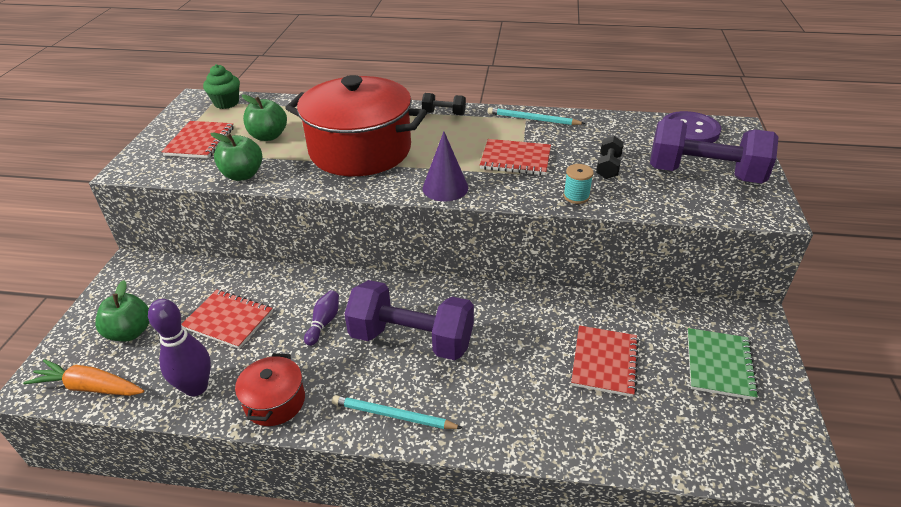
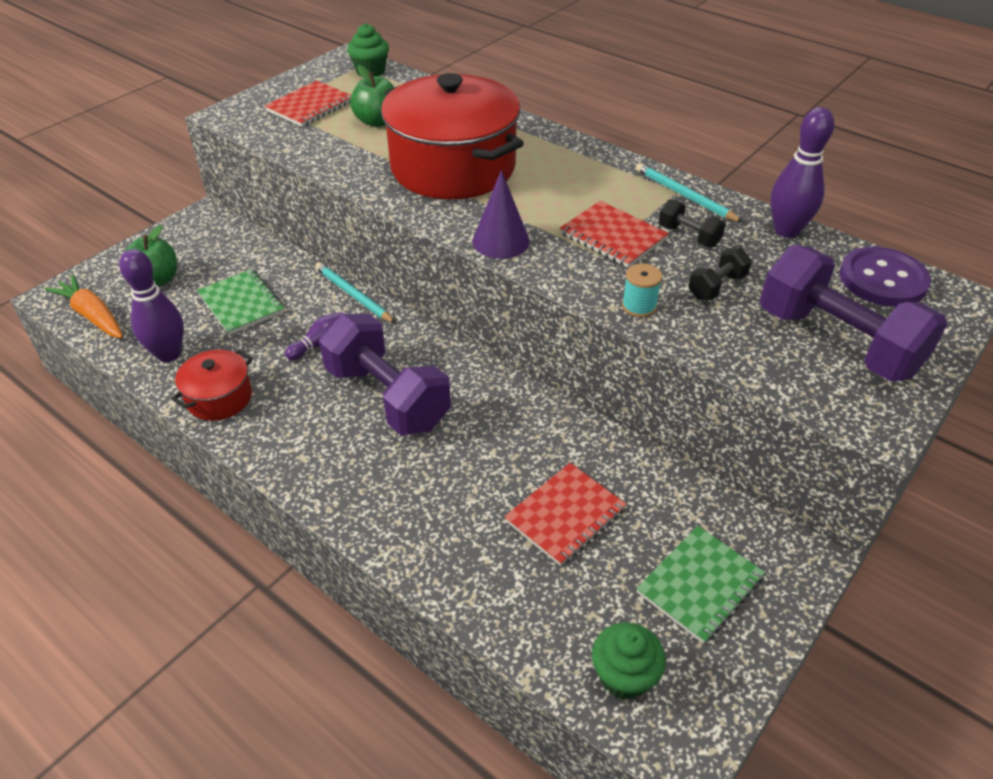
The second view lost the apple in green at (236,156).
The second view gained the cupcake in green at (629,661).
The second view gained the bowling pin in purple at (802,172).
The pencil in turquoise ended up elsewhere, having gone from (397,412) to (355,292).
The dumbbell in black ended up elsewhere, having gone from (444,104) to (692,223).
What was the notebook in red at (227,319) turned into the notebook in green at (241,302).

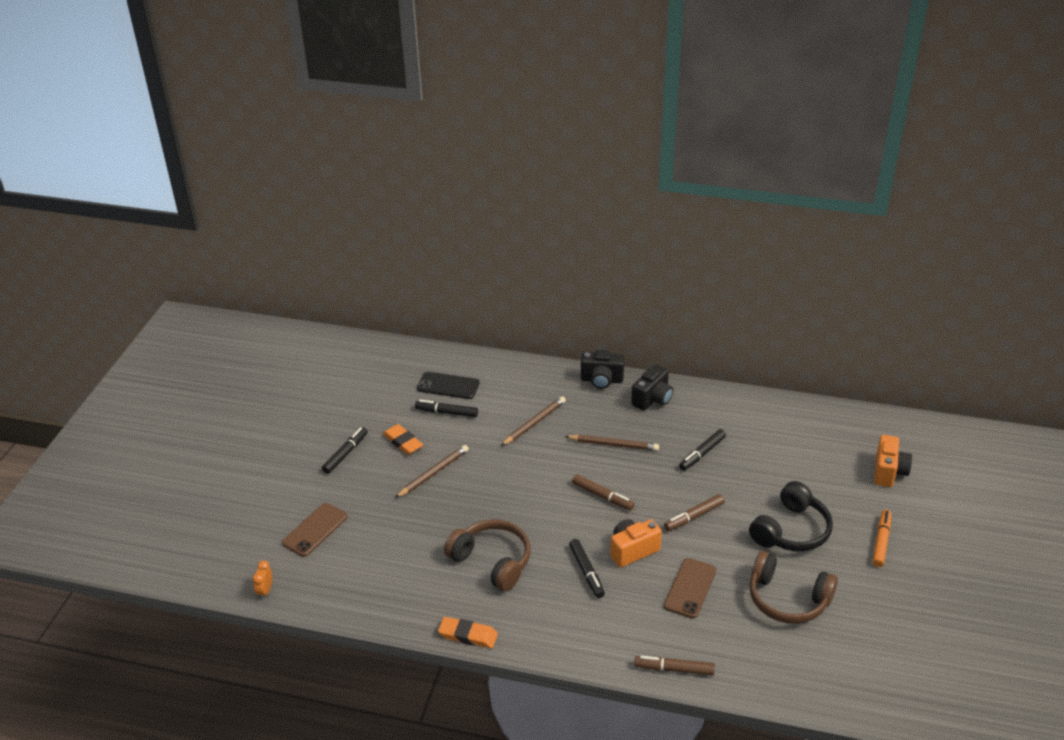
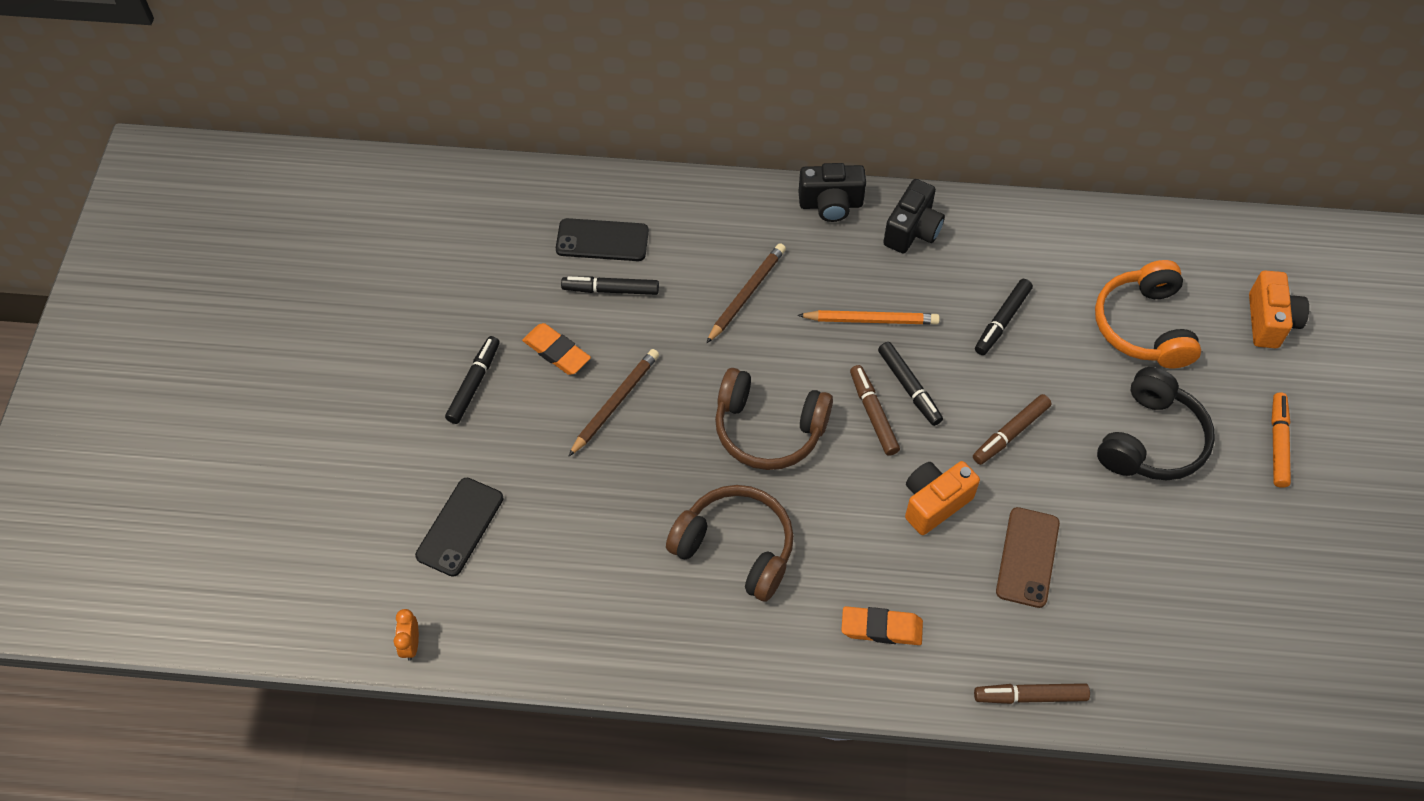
The second view gained the headphones in orange at (1148,314).
The eraser in orange ended up elsewhere, having gone from (468,632) to (882,625).
The marker in black ended up elsewhere, having gone from (587,568) to (910,384).
The headphones in brown ended up elsewhere, having gone from (793,587) to (774,419).
What was the phone in brown at (315,530) turned into the phone in black at (459,527).
What was the pencil in brown at (612,443) turned into the pencil in orange at (868,317).
The marker in brown at (603,492) ended up facing another way, 135 degrees counterclockwise from before.

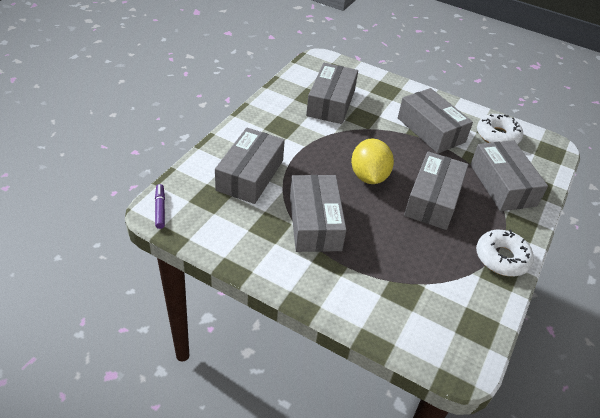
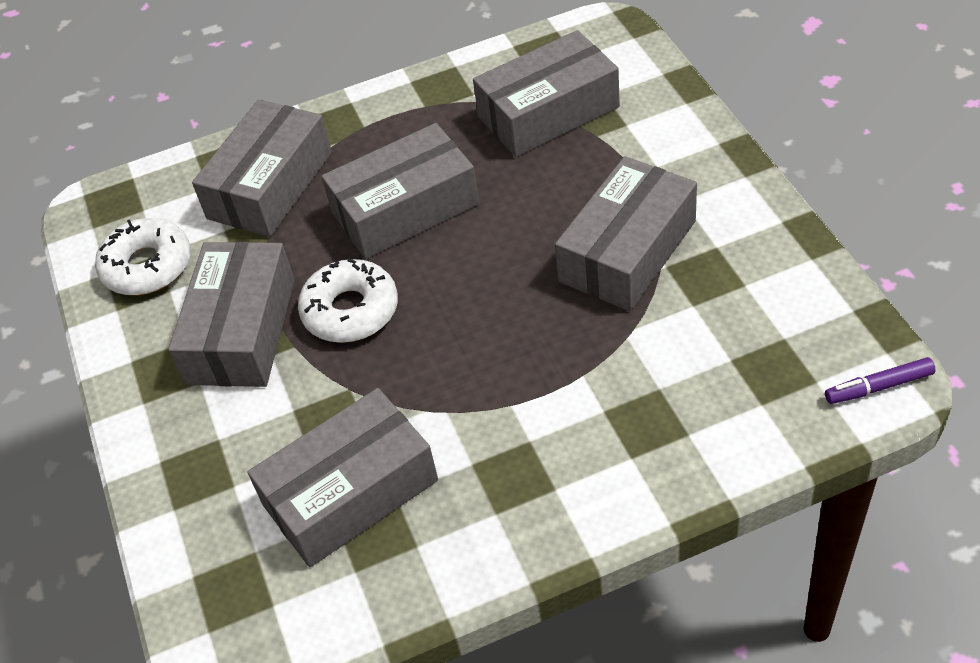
The second view lost the lemon in yellow at (372,161).
The box in grey ended up elsewhere, having gone from (250,166) to (546,93).
The donut in white ended up elsewhere, having gone from (505,253) to (348,300).
The marker in purple at (160,206) ended up facing another way, 45 degrees clockwise from before.

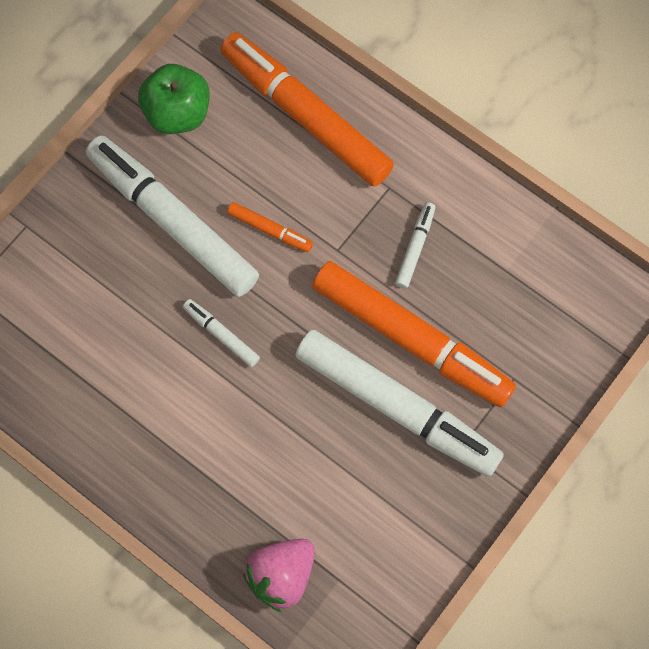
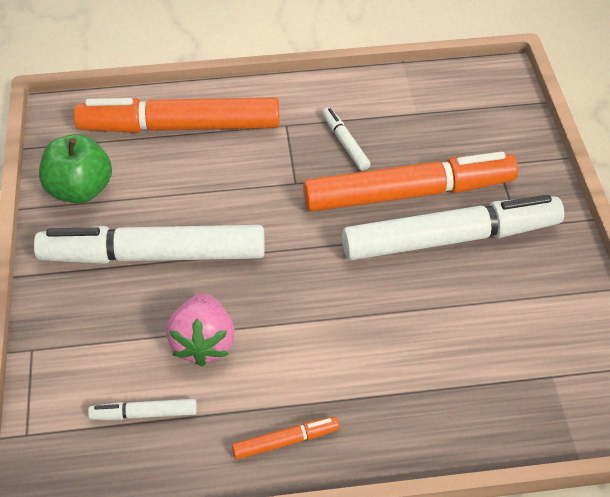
The marker in white ended up elsewhere, having gone from (221,333) to (142,409).
The marker in orange ended up elsewhere, having gone from (270,227) to (285,438).
The strawberry in pink ended up elsewhere, having gone from (279,575) to (200,330).

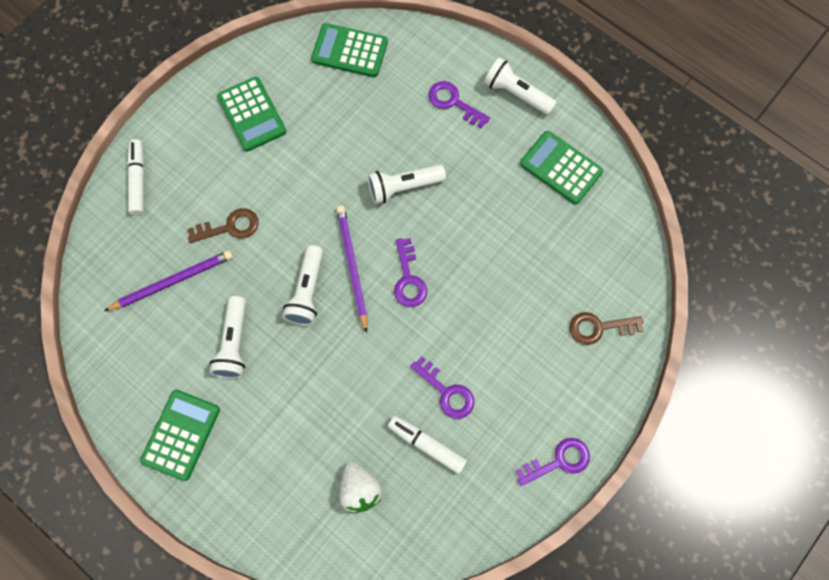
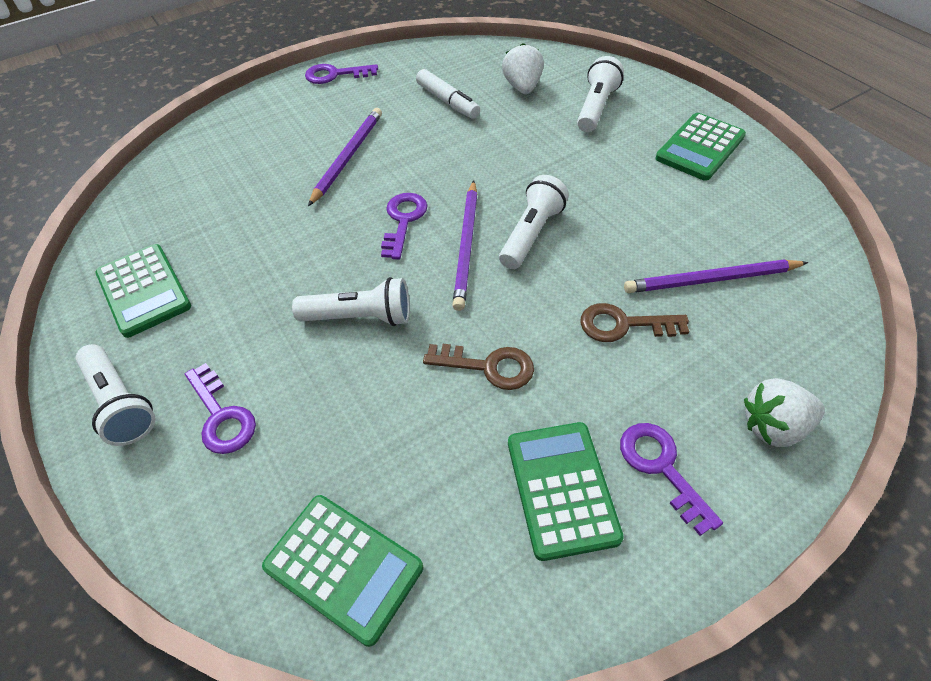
The second view gained the pencil in purple at (345,157).
The flashlight in white ended up elsewhere, having gone from (227,337) to (600,94).
The key in purple ended up elsewhere, having gone from (442,387) to (671,479).
The key in brown ended up elsewhere, having gone from (607,328) to (478,367).
Where the marker in white stood at (135,177), the strawberry in white came to stand at (784,412).

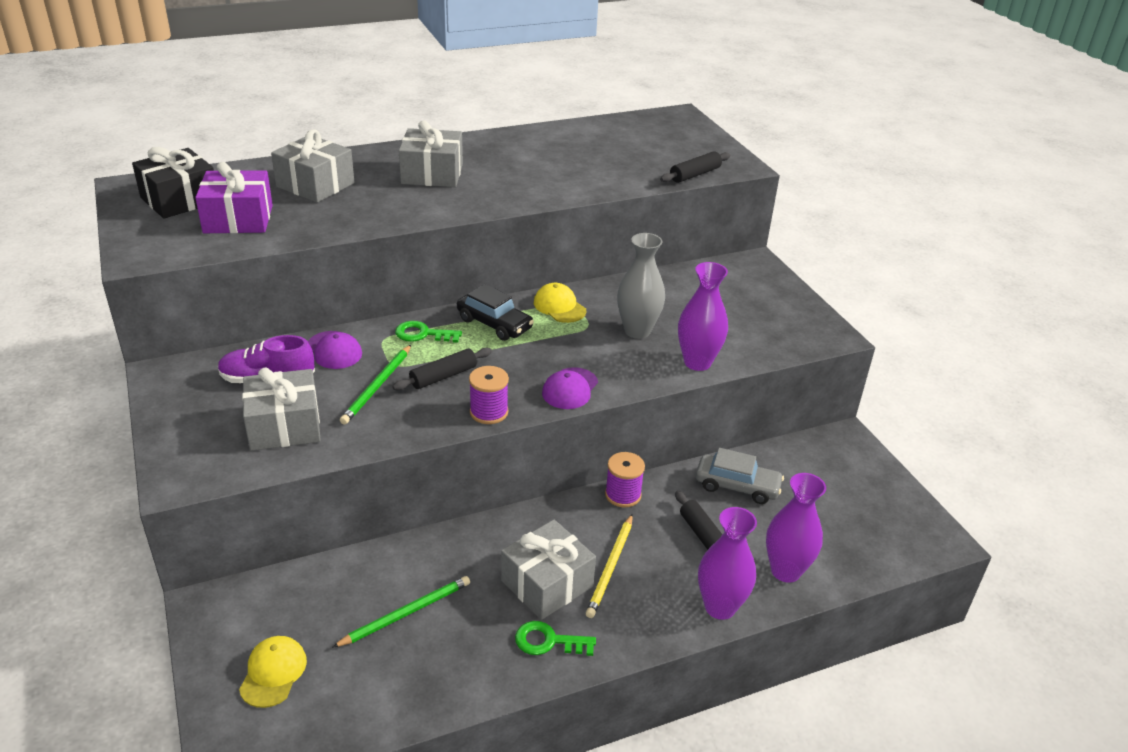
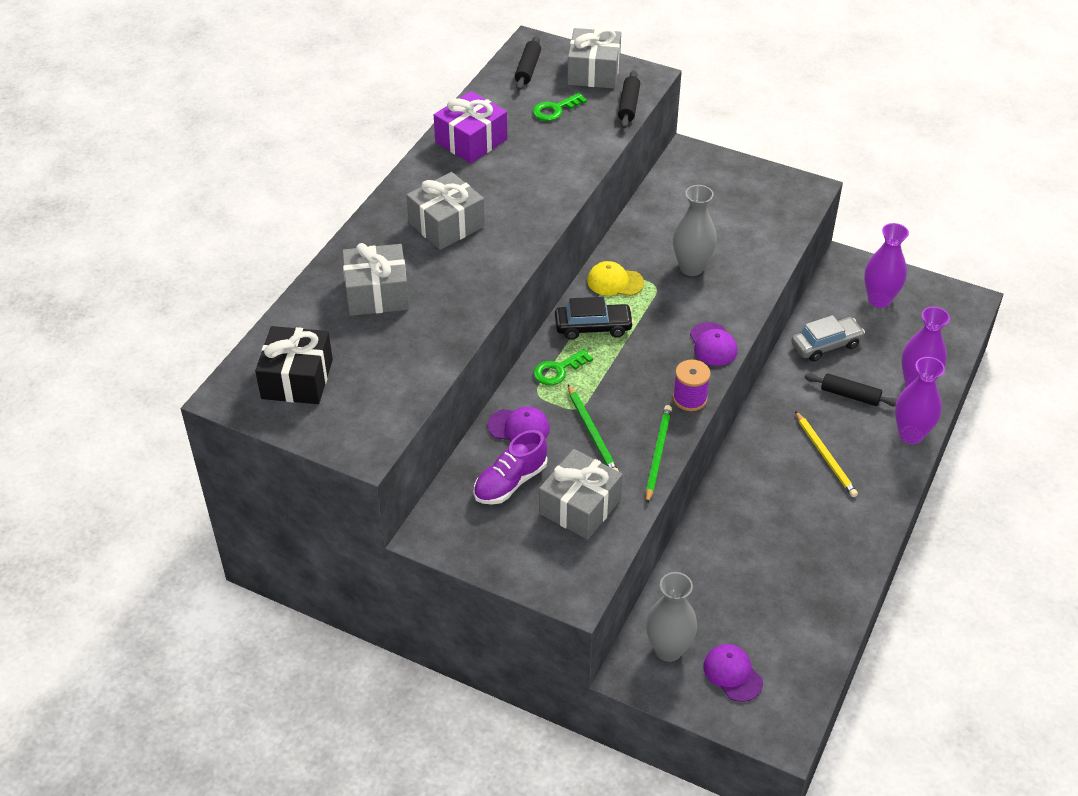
The second view lost the spool in purple at (625,479).
The second view gained the vase in grey at (671,617).
The gift in purple ended up elsewhere, having gone from (234,197) to (470,127).
The pencil in green ended up elsewhere, having gone from (401,612) to (659,454).
The rolling pin in black ended up elsewhere, having gone from (442,369) to (528,63).
The gift in grey ended up elsewhere, having gone from (548,570) to (594,58).
The key in green ended up elsewhere, having gone from (555,638) to (560,107).
The vase in purple ended up elsewhere, having gone from (703,316) to (886,265).
What was the cap in yellow at (273,672) turned into the cap in purple at (733,673).

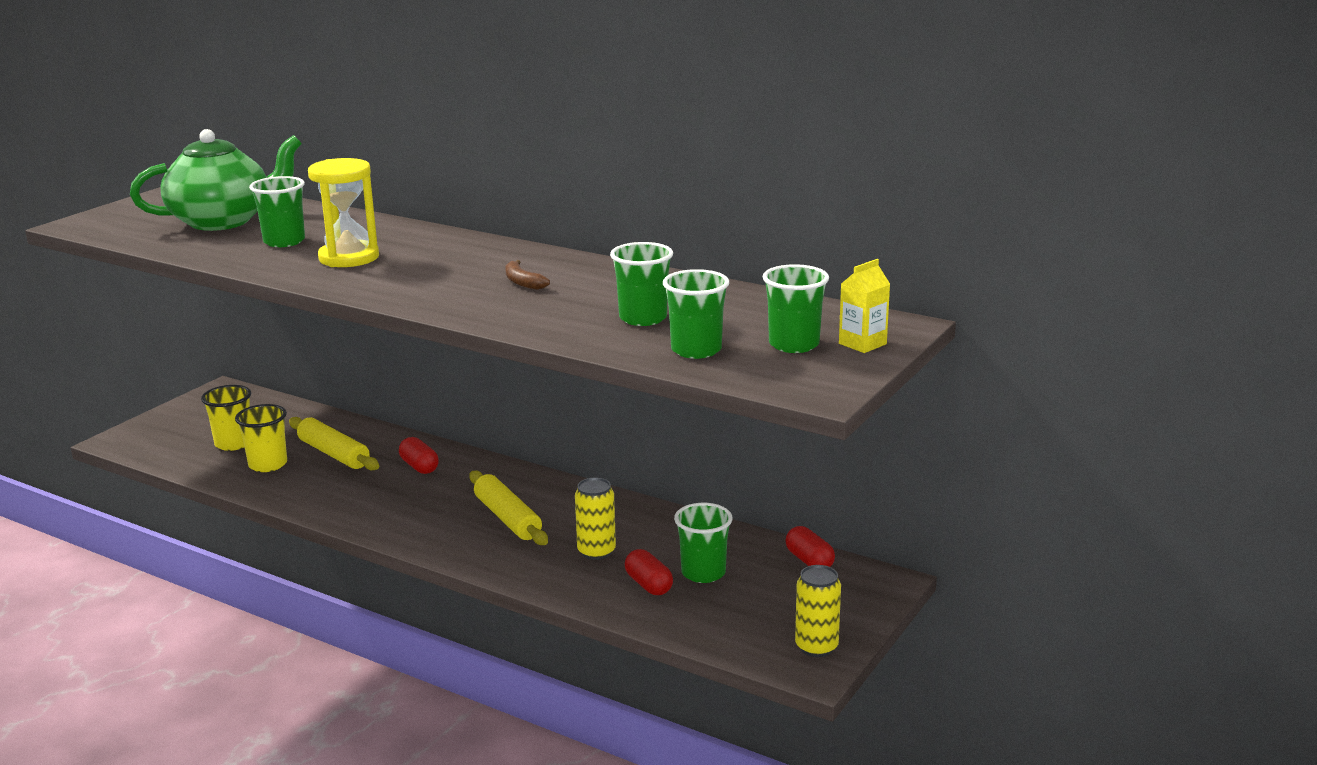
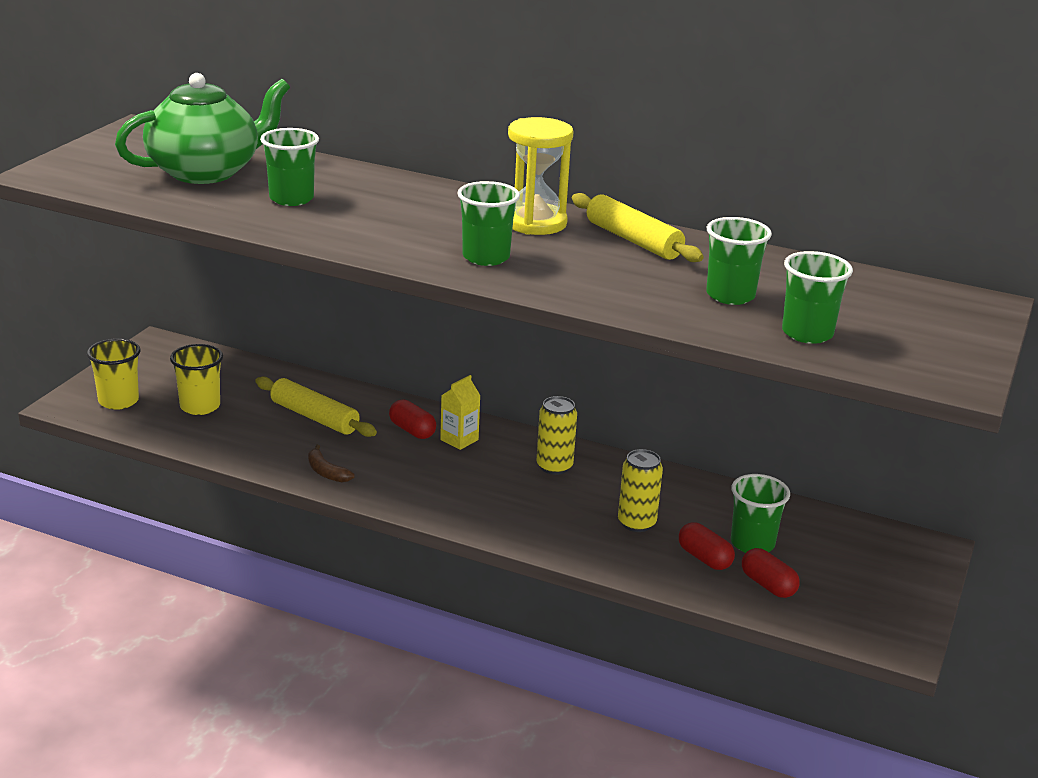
The cup in yellow ended up elsewhere, having gone from (261,438) to (113,374).
The hourglass in yellow ended up elsewhere, having gone from (343,212) to (541,176).
The rolling pin in yellow ended up elsewhere, having gone from (508,508) to (638,227).
The banana in brown ended up elsewhere, having gone from (527,275) to (331,464).
The cup in green ended up elsewhere, having gone from (795,308) to (488,223).
The capsule in red ended up elsewhere, having gone from (810,546) to (771,573).
The can in yellow ended up elsewhere, having gone from (818,611) to (557,435).
The carton in yellow ended up elsewhere, having gone from (864,306) to (460,412).

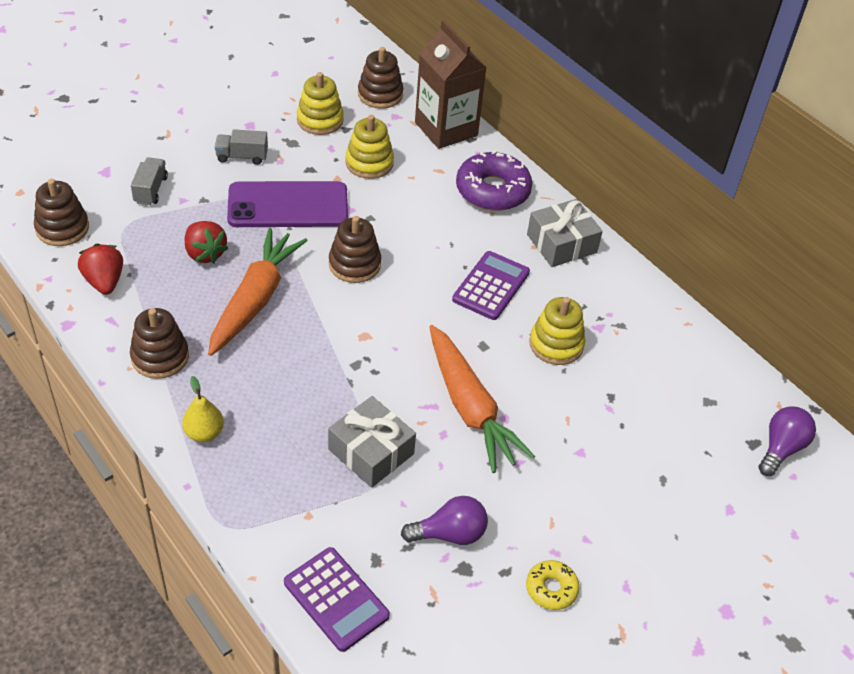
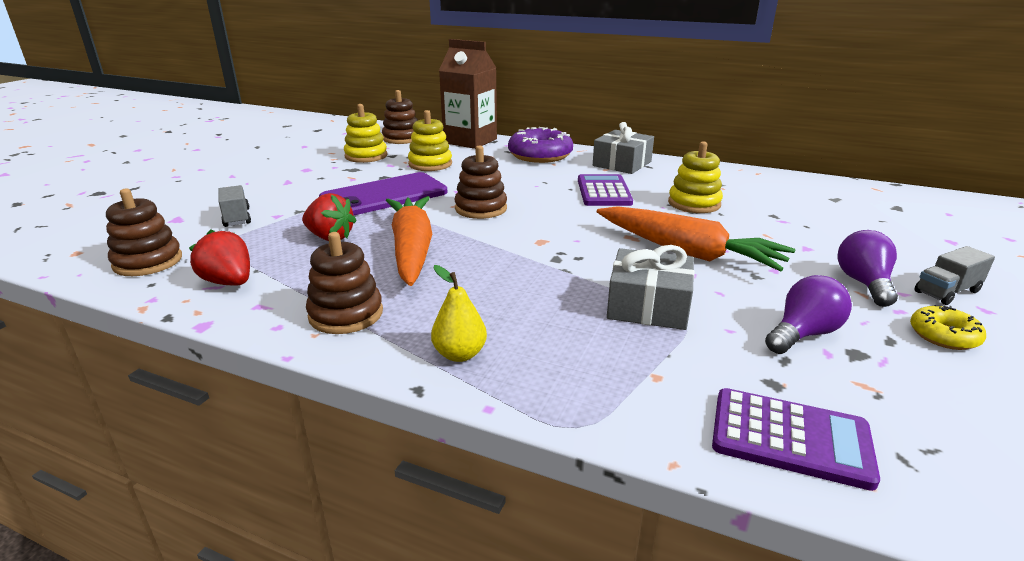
The truck in grey ended up elsewhere, having gone from (241,147) to (954,275).
The light bulb in purple ended up elsewhere, having gone from (787,441) to (868,268).

